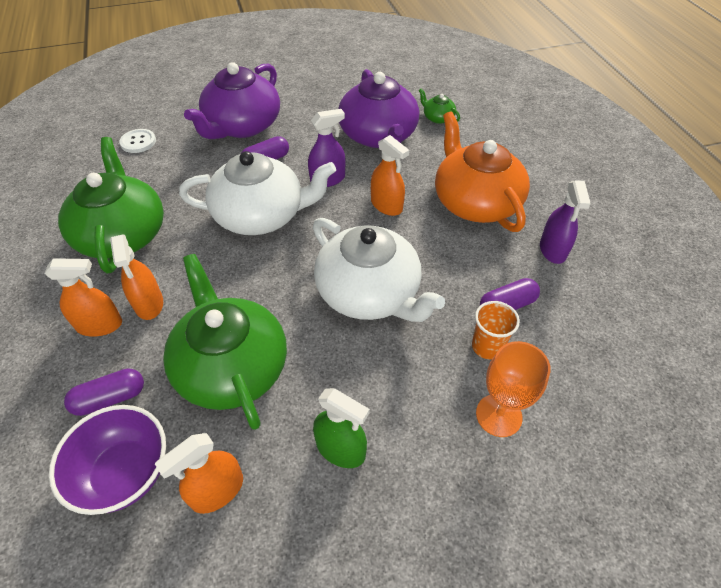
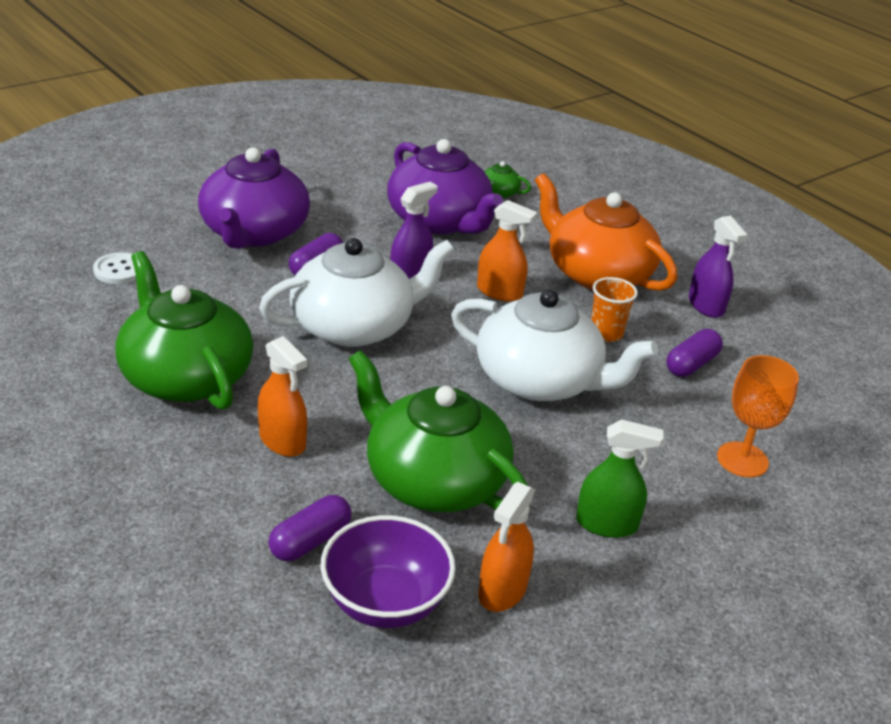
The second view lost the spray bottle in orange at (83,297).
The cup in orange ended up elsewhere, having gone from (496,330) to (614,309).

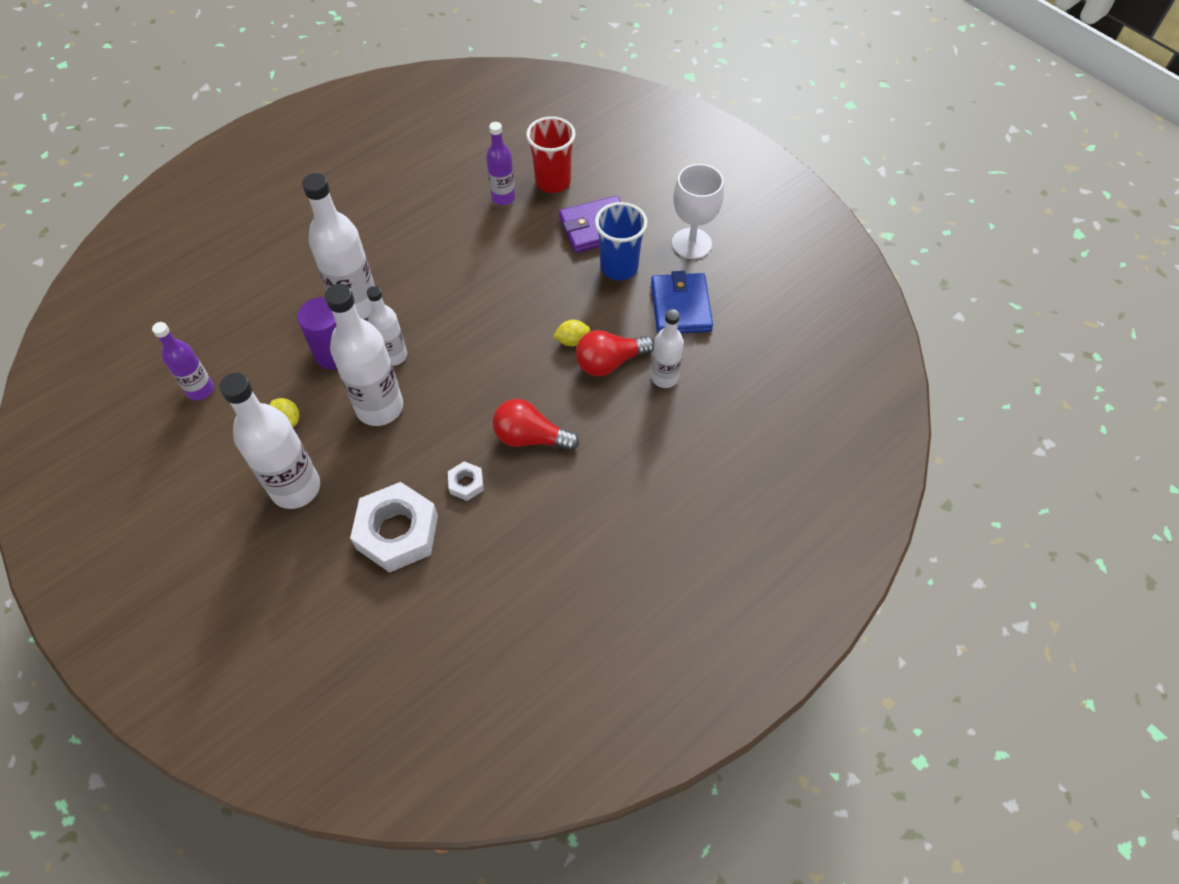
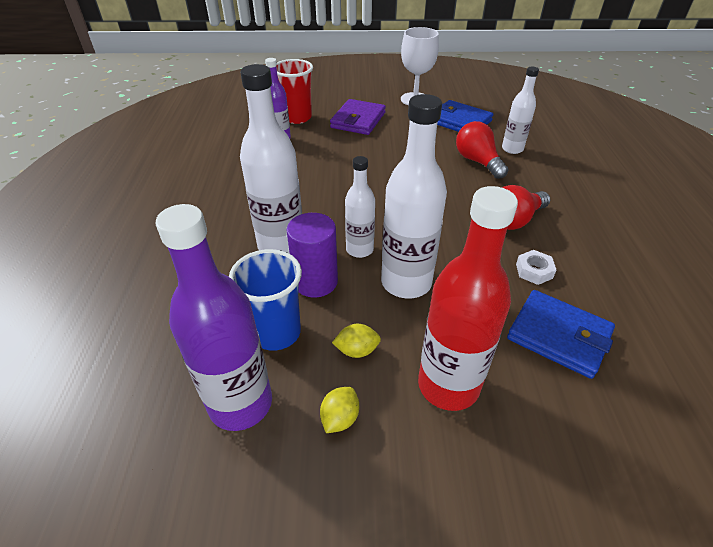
The lemon in yellow ended up elsewhere, having gone from (571,333) to (339,410).
The cup in blue ended up elsewhere, having gone from (621,241) to (265,300).
Where the nut in white stood at (394,527), the wallet in blue came to stand at (561,334).
What was the bottle in white at (269,441) turned into the bottle in red at (468,298).
The light bulb in red at (615,353) ended up facing another way, 135 degrees clockwise from before.
The size of the bottle in purple at (183,361) changed by a factor of 1.71.

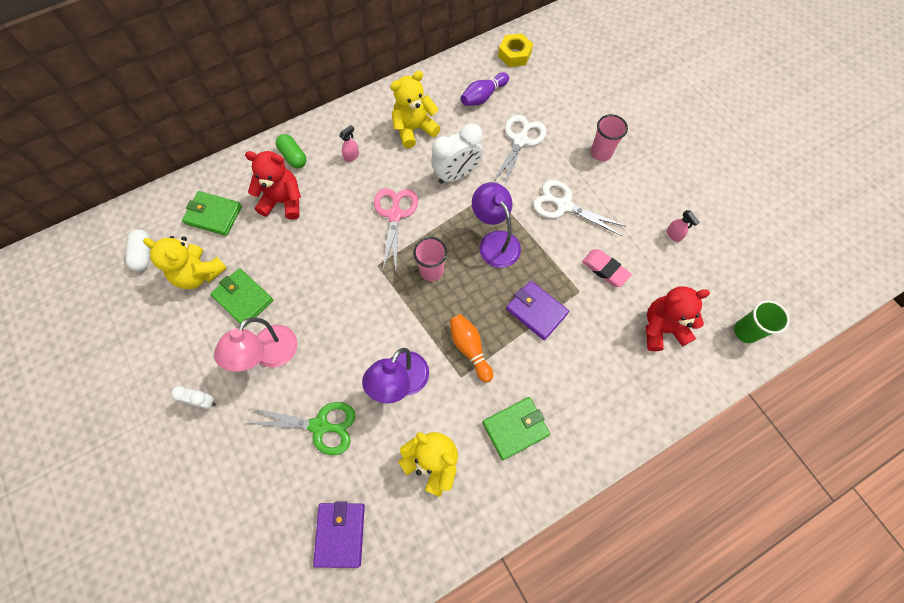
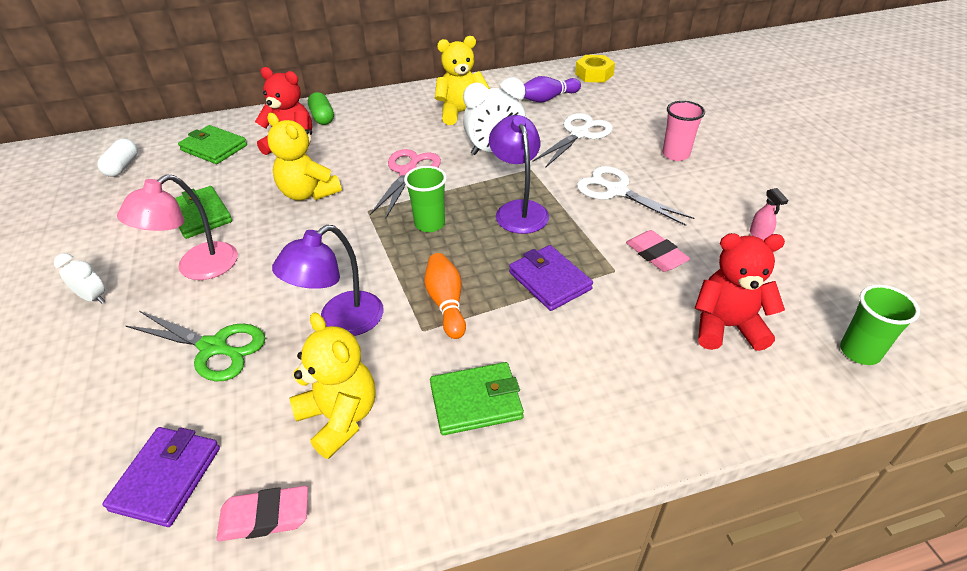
The second view lost the spray bottle in pink at (349,143).
The second view gained the eraser in pink at (262,513).
The teddy bear in yellow ended up elsewhere, having gone from (185,262) to (304,156).
What was the cup in pink at (430,259) turned into the cup in green at (425,199).

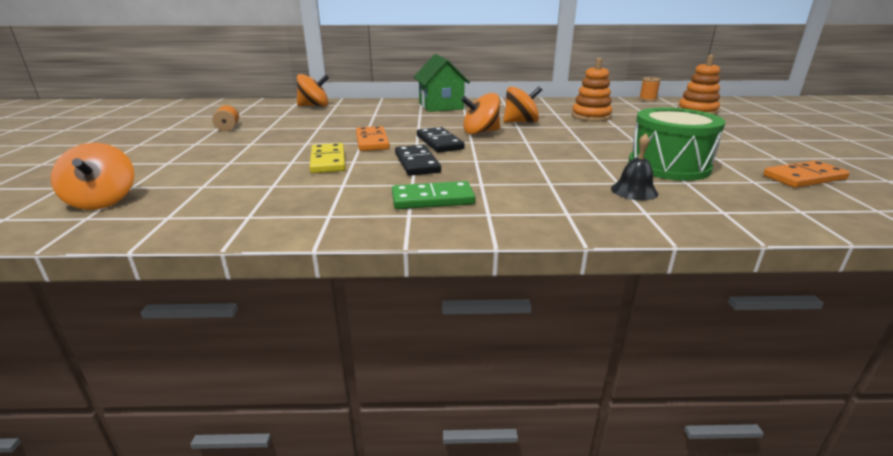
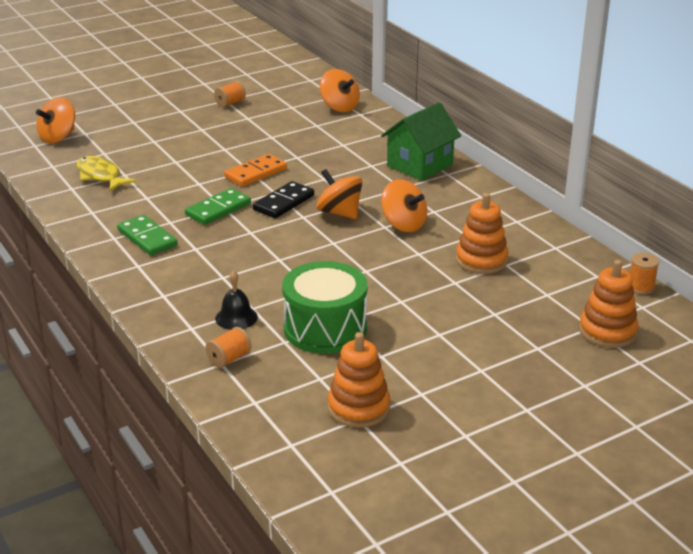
The second view lost the domino in yellow at (328,158).
The second view gained the fish in yellow at (106,173).
The second view gained the spool in orange at (228,347).
Where the domino in orange stood at (806,174), the stacking toy in orange came to stand at (359,380).
What was the domino in black at (418,160) turned into the domino in green at (218,206).

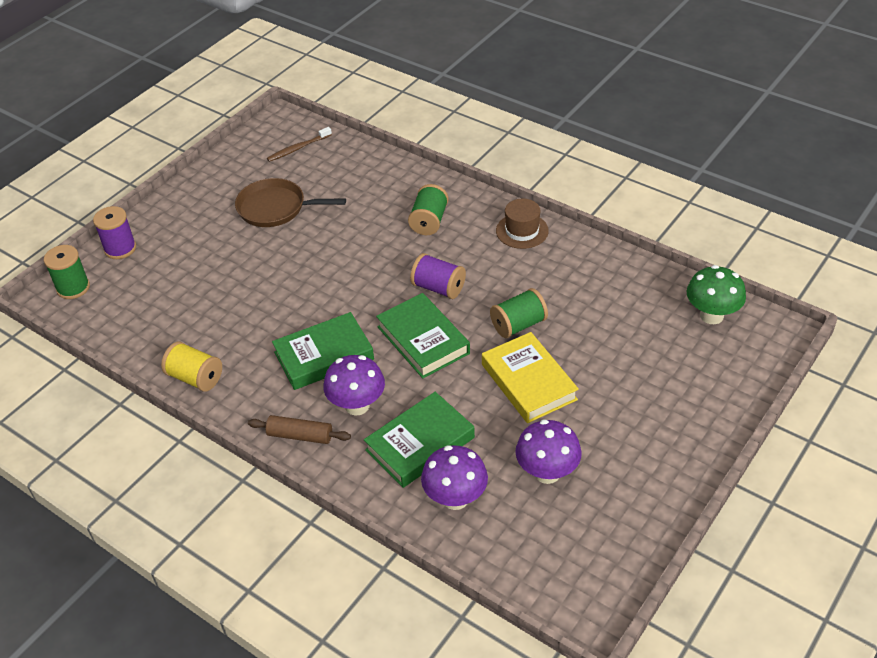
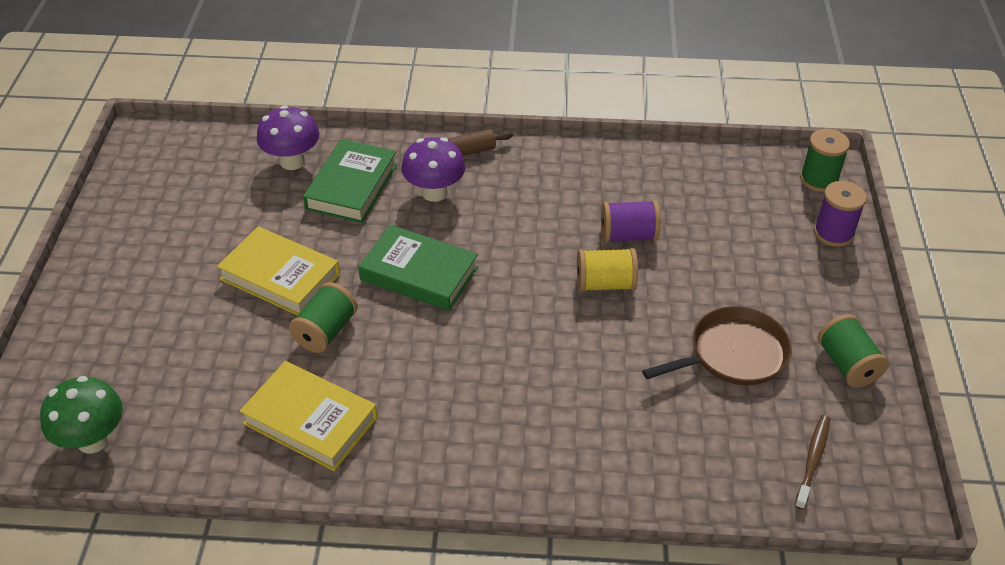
The second view lost the book in green at (323,351).
The second view lost the hat in brown at (522,224).
The second view lost the mushroom in purple at (548,451).
The second view gained the book in yellow at (308,416).
The spool in yellow ended up elsewhere, having gone from (191,367) to (607,270).
The spool in green ended up elsewhere, having gone from (428,209) to (853,351).
The spool in purple ended up elsewhere, having gone from (438,276) to (631,221).

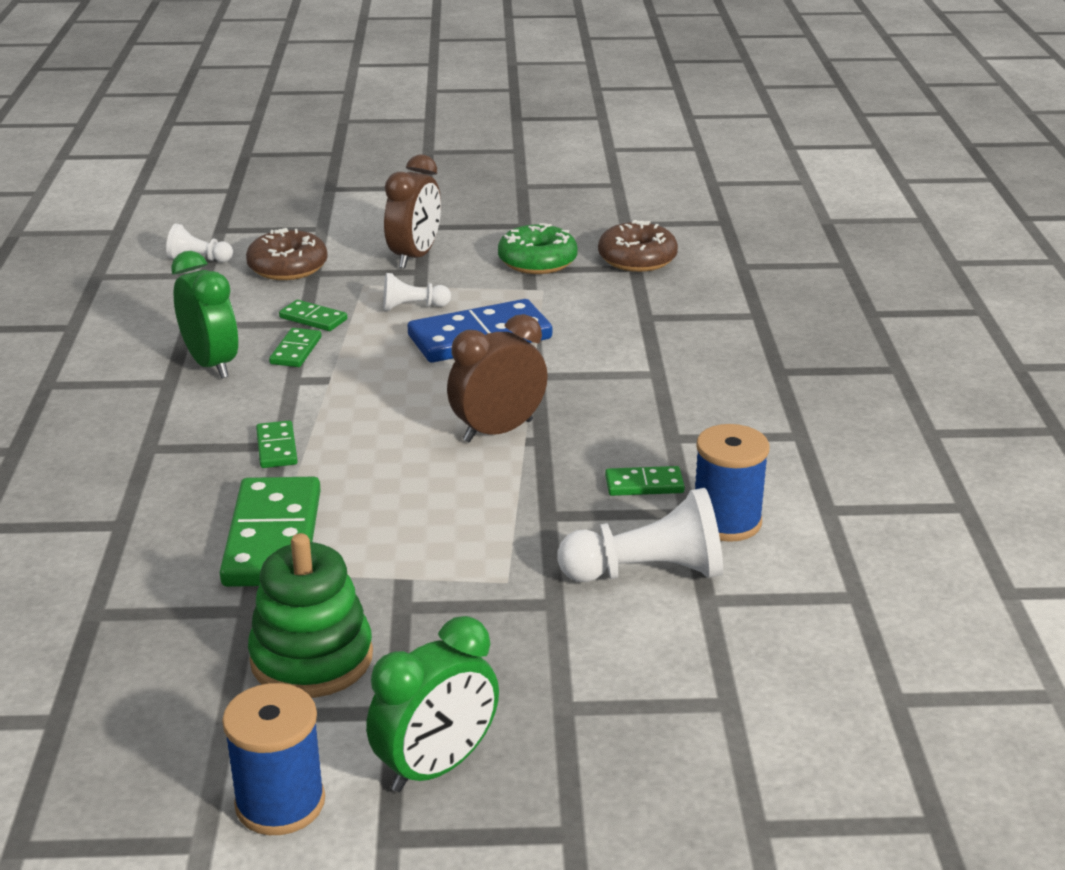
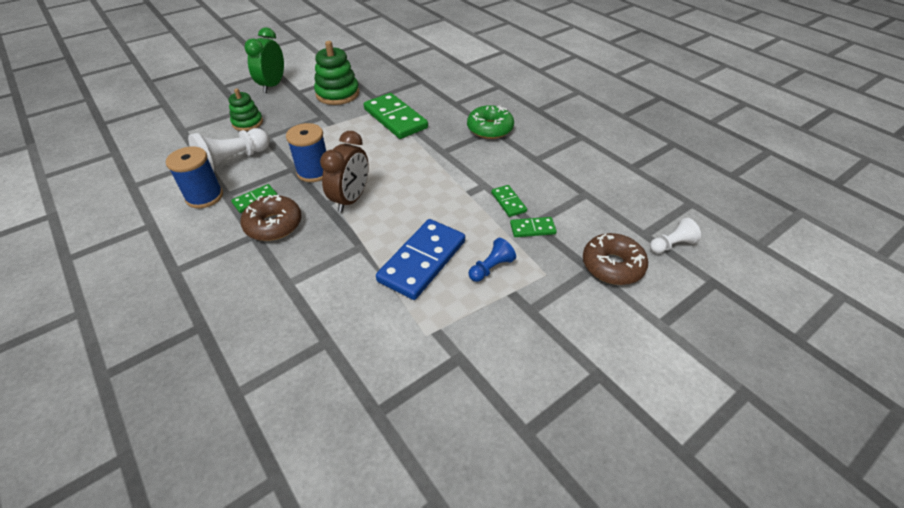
The second view lost the clock in green at (204,314).
The second view lost the domino in green at (277,444).
The second view lost the clock in brown at (412,211).
The second view gained the stacking toy in green at (245,109).
The spool in blue ended up elsewhere, having gone from (273,759) to (306,152).
The donut in green ended up elsewhere, having gone from (538,248) to (490,122).
The donut in brown ended up elsewhere, having gone from (638,246) to (271,218).
What was the pawn in white at (417,292) turned into the pawn in blue at (492,260).

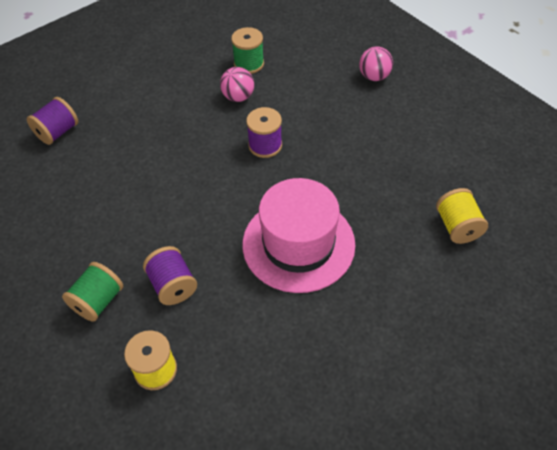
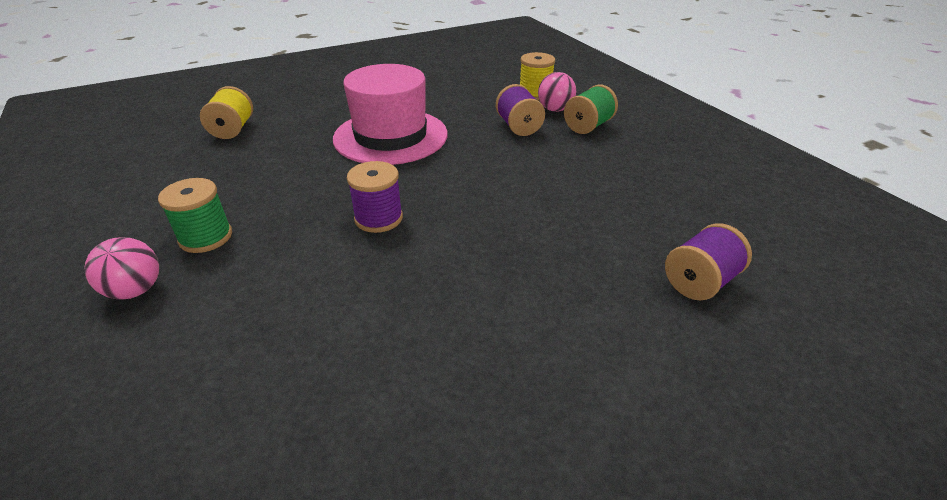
The ball in pink ended up elsewhere, having gone from (237,84) to (557,92).
The spool in green ended up elsewhere, having gone from (247,50) to (195,215).

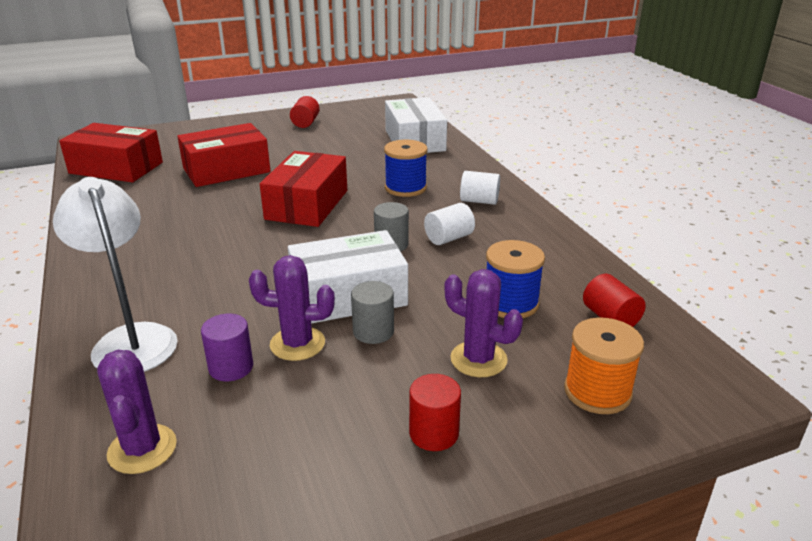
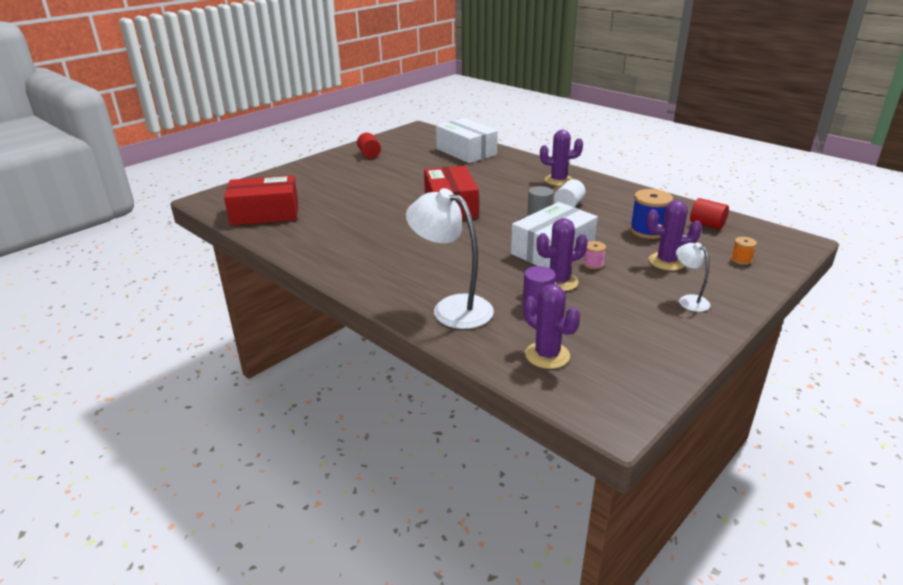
The second view lost the box in red at (223,155).
The second view lost the spool in blue at (406,168).
Where the cylinder in grey stood at (372,312), the spool in pink came to stand at (594,255).
Where the cylinder in red stood at (435,412), the lamp in white came to stand at (693,277).
Where the cylinder in white stood at (480,188), the cactus in purple came to stand at (561,158).
The size of the spool in orange at (604,365) changed by a factor of 0.51.

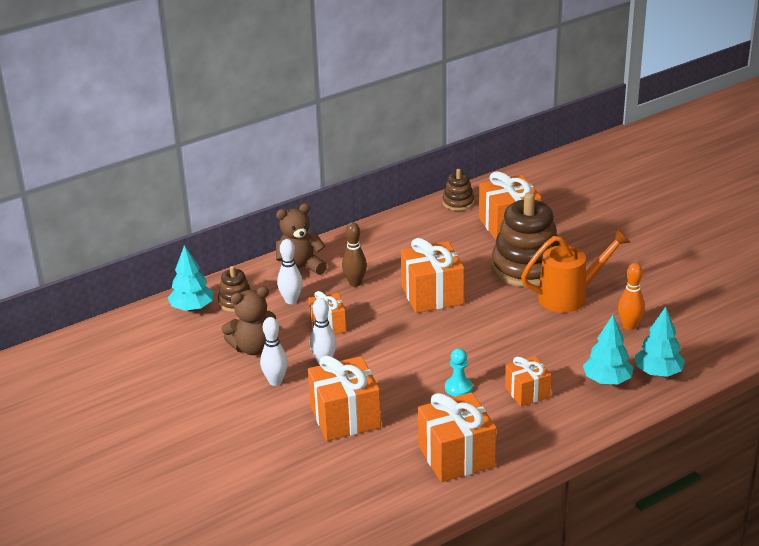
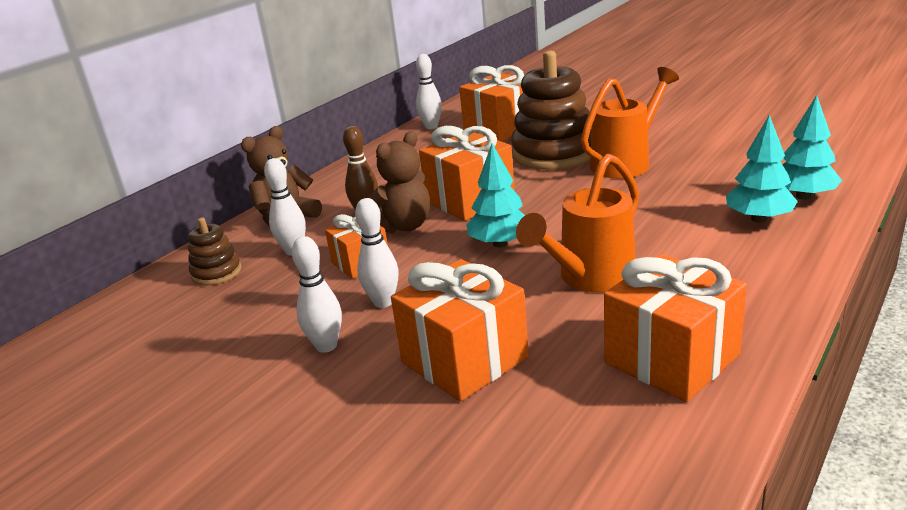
The second view lost the gift in orange at (528,381).
The second view lost the bowling pin in orange at (631,296).
The tree in turquoise ended up elsewhere, having gone from (191,278) to (496,195).
The teddy bear in brown ended up elsewhere, having gone from (248,320) to (398,182).
Where the stacking toy in brown stood at (458,190), the bowling pin in white came to stand at (429,91).
Where the pawn in turquoise stood at (459,372), the watering can in orange came to stand at (577,223).

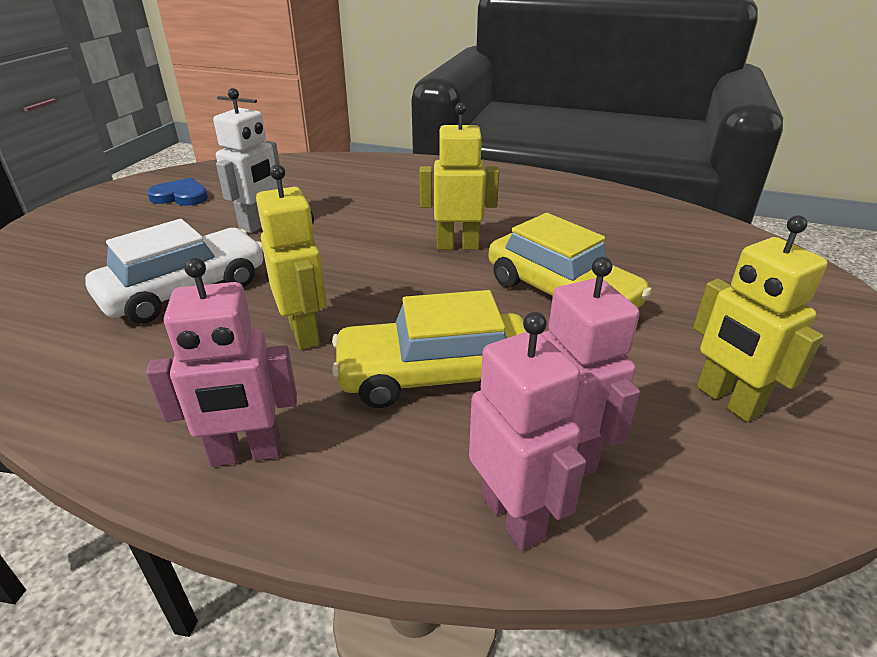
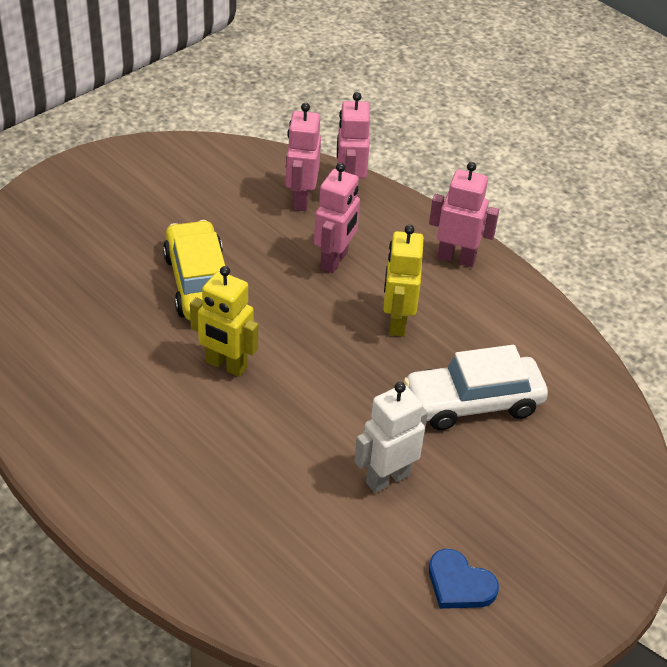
The second view lost the robot in yellow at (760,318).
Where the car in yellow stood at (429,349), the robot in pink came to stand at (337,218).

